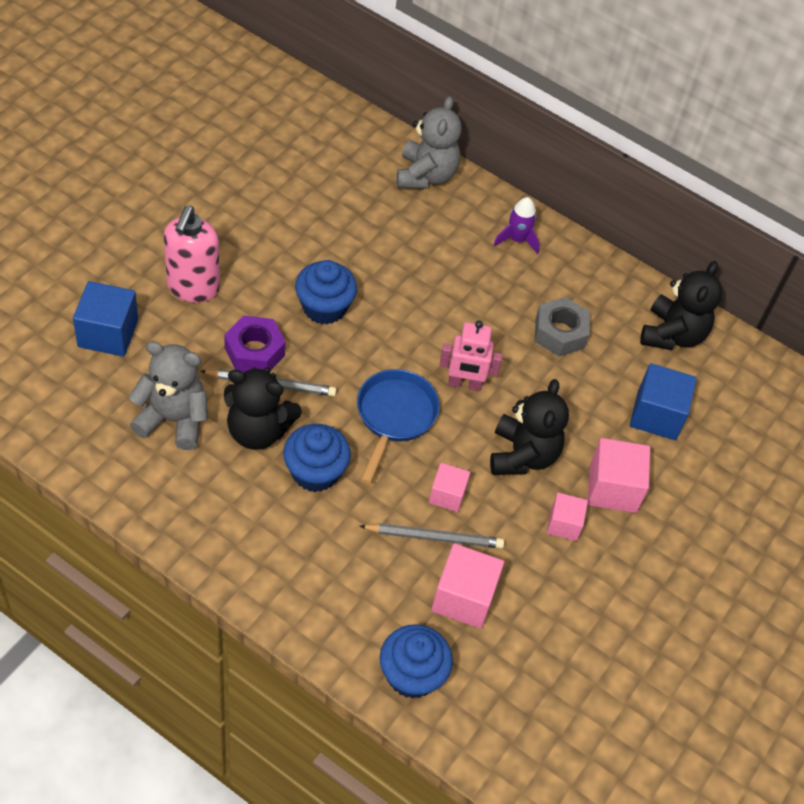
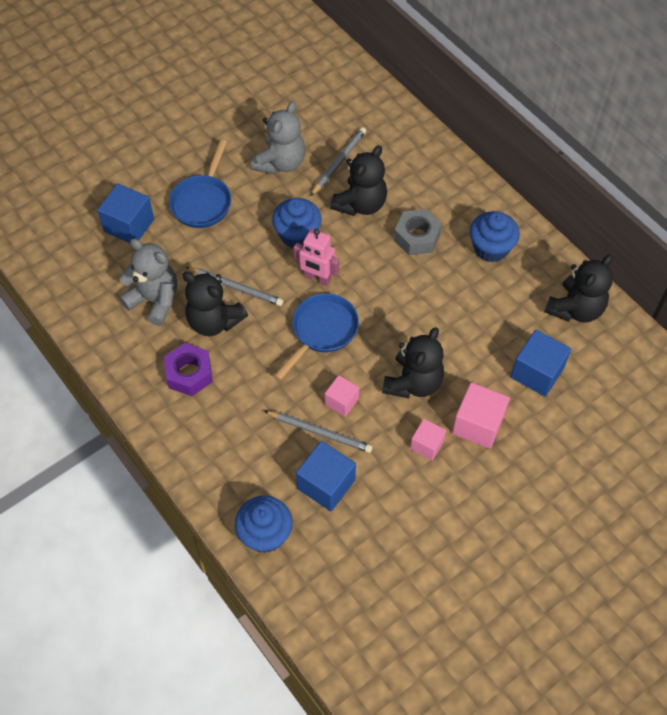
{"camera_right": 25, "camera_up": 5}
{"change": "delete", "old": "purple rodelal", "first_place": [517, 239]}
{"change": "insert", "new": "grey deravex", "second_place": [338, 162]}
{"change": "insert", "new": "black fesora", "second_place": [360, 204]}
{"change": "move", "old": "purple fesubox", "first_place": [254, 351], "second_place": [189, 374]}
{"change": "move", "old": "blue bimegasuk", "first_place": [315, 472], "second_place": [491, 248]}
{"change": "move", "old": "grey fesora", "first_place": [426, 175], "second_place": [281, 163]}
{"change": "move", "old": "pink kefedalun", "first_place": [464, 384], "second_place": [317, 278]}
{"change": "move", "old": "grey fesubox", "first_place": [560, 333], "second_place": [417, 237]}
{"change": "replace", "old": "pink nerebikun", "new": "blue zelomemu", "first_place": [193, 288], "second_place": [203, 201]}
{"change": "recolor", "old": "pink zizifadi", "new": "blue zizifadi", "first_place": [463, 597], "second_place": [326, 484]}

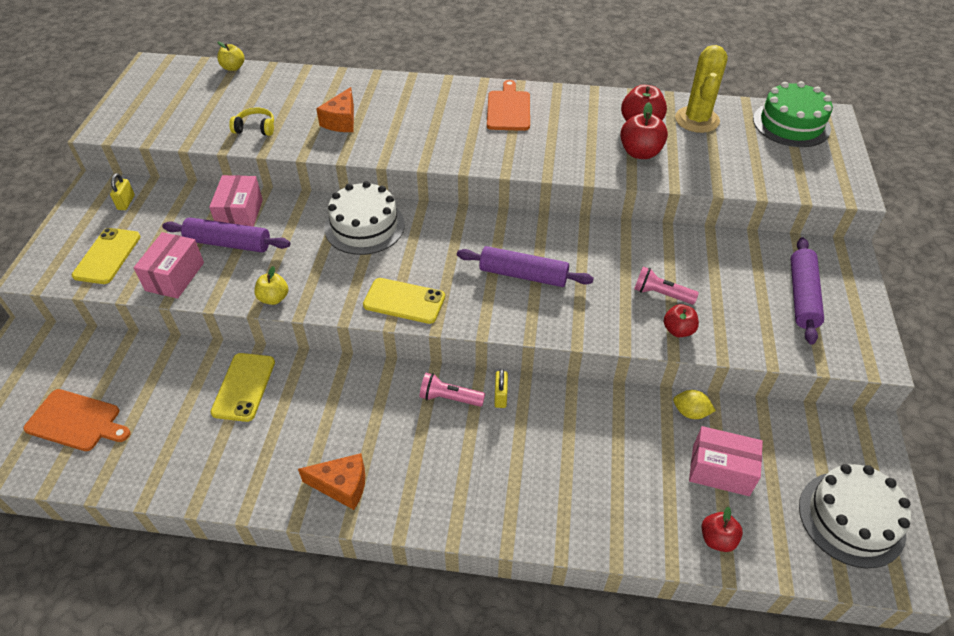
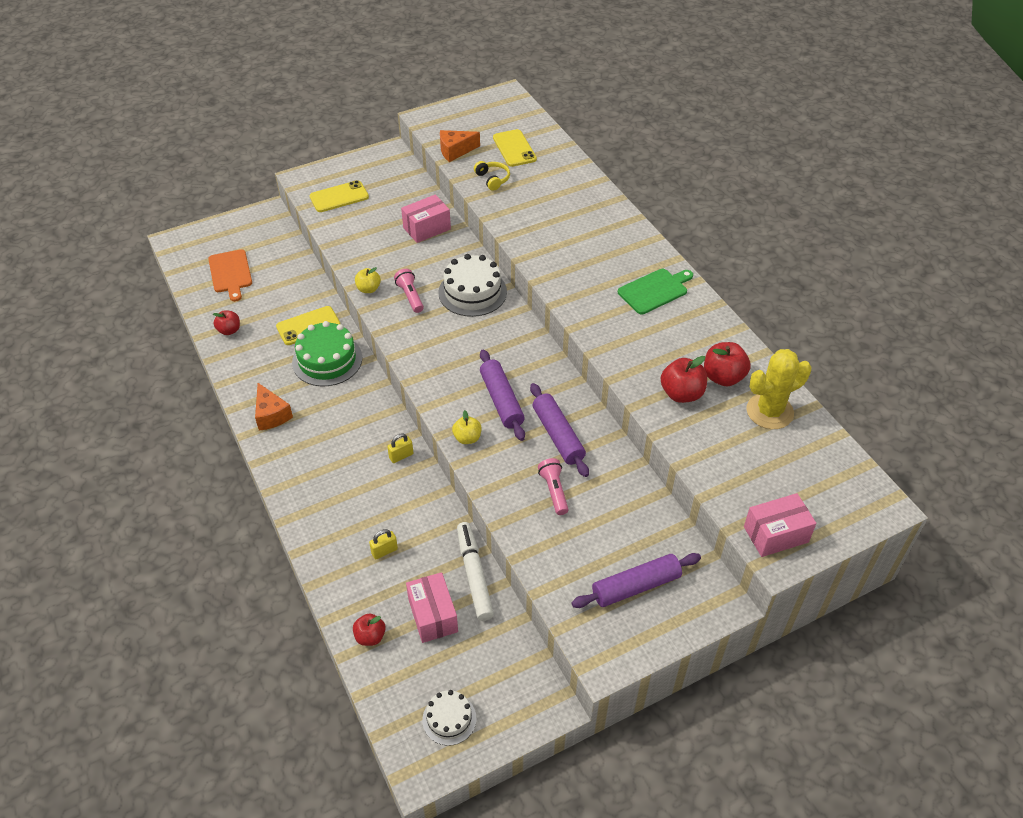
{"camera_right": 55, "camera_up": 0}
{"change": "move", "old": "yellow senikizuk", "first_place": [126, 202], "second_place": [384, 551]}
{"change": "move", "old": "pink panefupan", "first_place": [175, 276], "second_place": [776, 534]}
{"change": "move", "old": "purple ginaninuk", "first_place": [228, 243], "second_place": [558, 435]}
{"change": "move", "old": "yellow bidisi", "first_place": [233, 67], "second_place": [467, 438]}
{"change": "move", "old": "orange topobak", "first_place": [341, 121], "second_place": [455, 151]}
{"change": "move", "old": "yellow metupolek", "first_place": [404, 301], "second_place": [514, 148]}
{"change": "move", "old": "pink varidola", "first_place": [449, 398], "second_place": [410, 296]}
{"change": "move", "old": "red bidisi", "first_place": [678, 330], "second_place": [229, 330]}
{"change": "move", "old": "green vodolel", "first_place": [791, 124], "second_place": [327, 360]}
{"change": "replace", "old": "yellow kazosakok", "new": "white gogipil", "first_place": [690, 412], "second_place": [474, 574]}
{"change": "recolor", "old": "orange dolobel", "new": "green dolobel", "first_place": [508, 109], "second_place": [655, 290]}
{"change": "resize", "old": "white vodolel", "first_place": [851, 518], "second_place": [449, 719], "factor": 0.59}

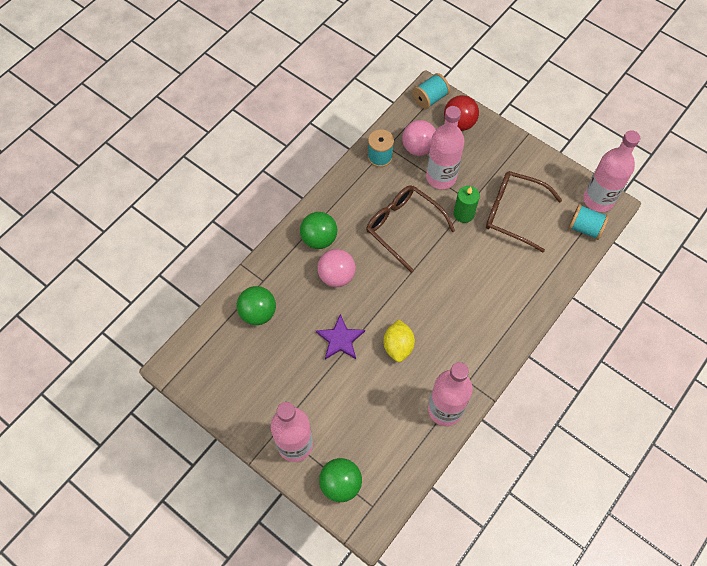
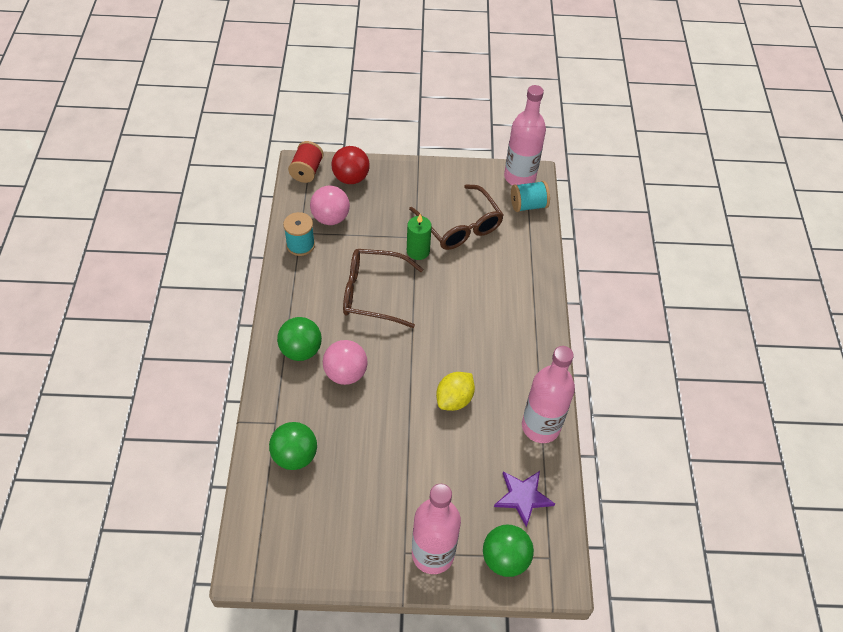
{"camera_right": -40, "camera_up": -10}
{"change": "delete", "old": "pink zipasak", "first_place": [441, 177]}
{"change": "move", "old": "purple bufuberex", "first_place": [340, 339], "second_place": [523, 497]}
{"change": "recolor", "old": "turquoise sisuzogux", "new": "red sisuzogux", "first_place": [430, 98], "second_place": [307, 171]}
{"change": "rotate", "old": "yellow kazosakok", "first_place": [398, 346], "second_place": [454, 399], "degrees": 75}
{"change": "rotate", "old": "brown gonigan", "first_place": [513, 213], "second_place": [460, 226], "degrees": -105}

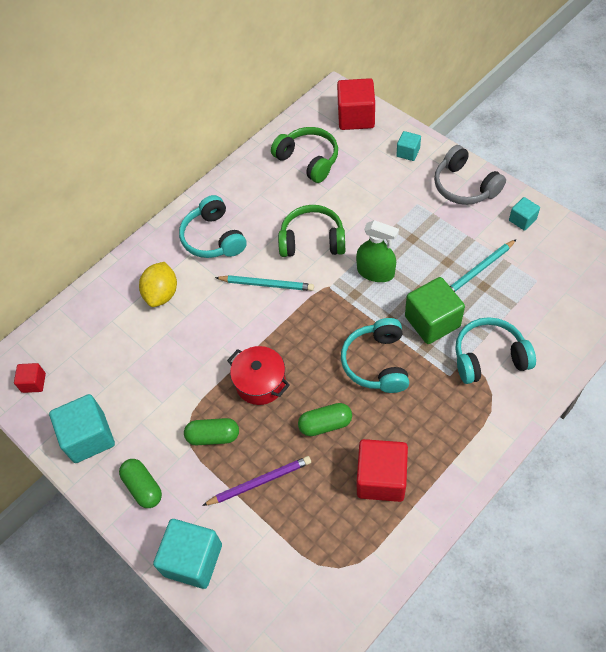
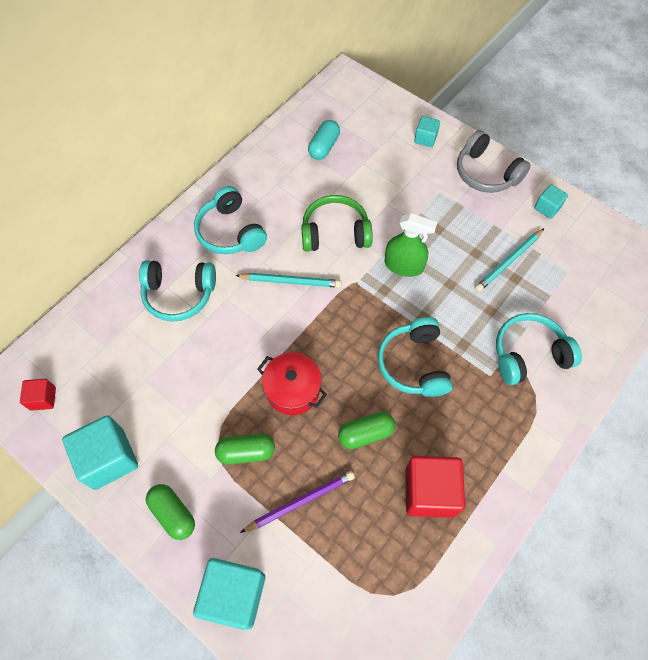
{"camera_right": -10, "camera_up": 5}
{"change": "delete", "old": "red zizifadi", "first_place": [356, 117]}
{"change": "delete", "old": "green zizifadi", "first_place": [432, 321]}
{"change": "replace", "old": "yellow kazosakok", "new": "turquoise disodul", "first_place": [162, 294], "second_place": [179, 294]}
{"change": "replace", "old": "green disodul", "new": "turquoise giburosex", "first_place": [308, 160], "second_place": [324, 147]}

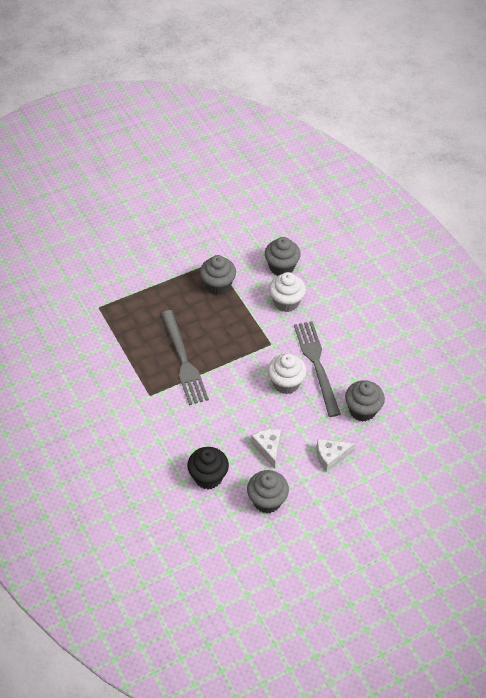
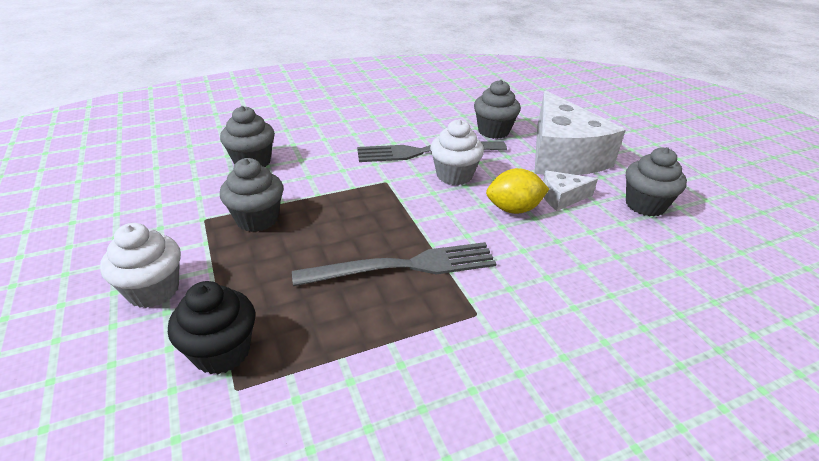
{"camera_right": -85, "camera_up": -15}
{"change": "insert", "new": "yellow kazosakok", "second_place": [513, 209]}
{"change": "move", "old": "black bimegasuk", "first_place": [208, 477], "second_place": [222, 352]}
{"change": "move", "old": "white bimegasuk", "first_place": [286, 302], "second_place": [153, 290]}
{"change": "resize", "old": "white topobak", "first_place": [331, 456], "second_place": [562, 155], "factor": 2.24}

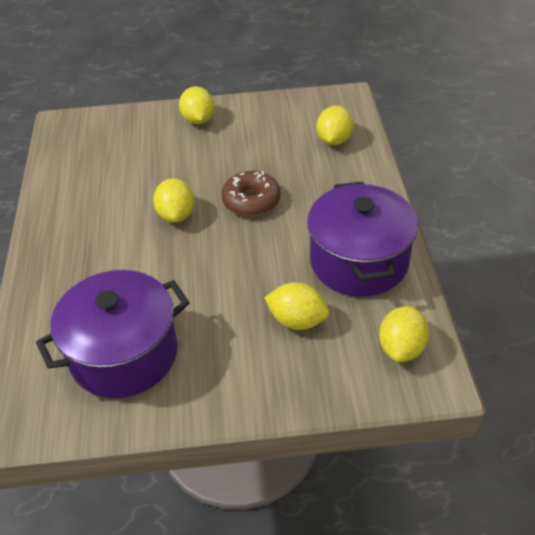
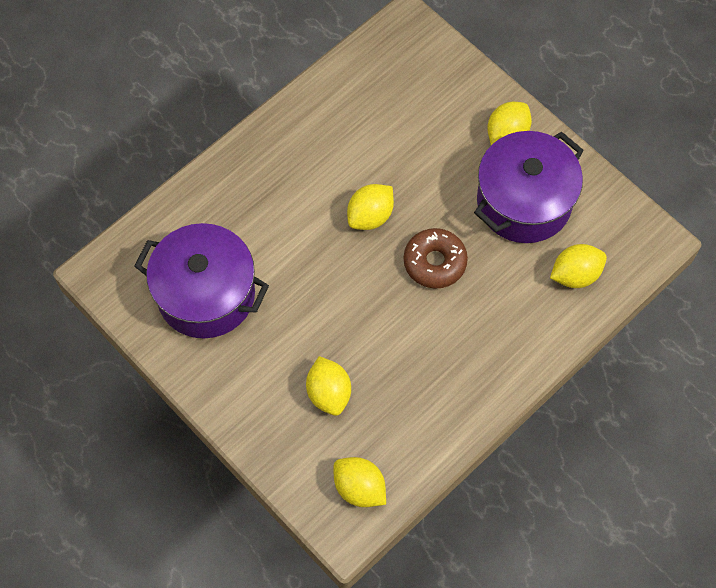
{"camera_right": 50, "camera_up": 20}
{"change": "move", "old": "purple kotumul", "first_place": [359, 261], "second_place": [524, 202]}
{"change": "rotate", "old": "yellow kazosakok", "first_place": [401, 348], "second_place": [359, 488], "degrees": 60}

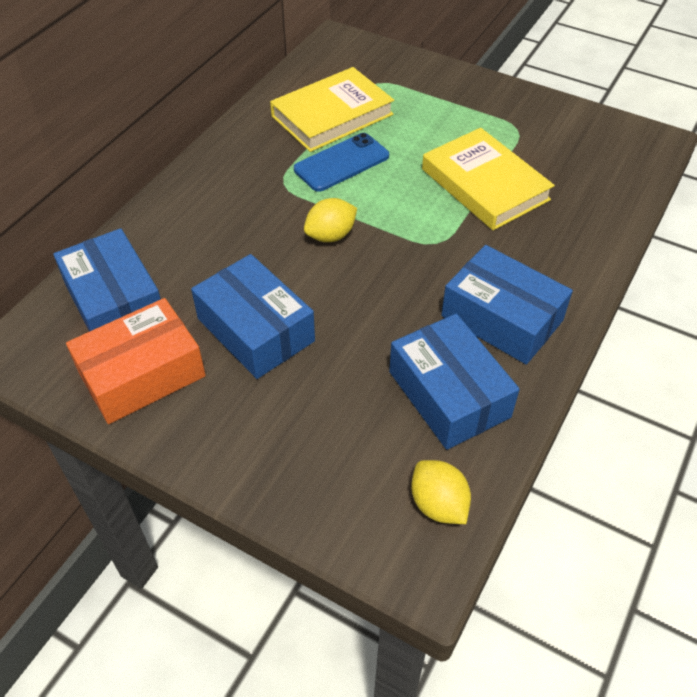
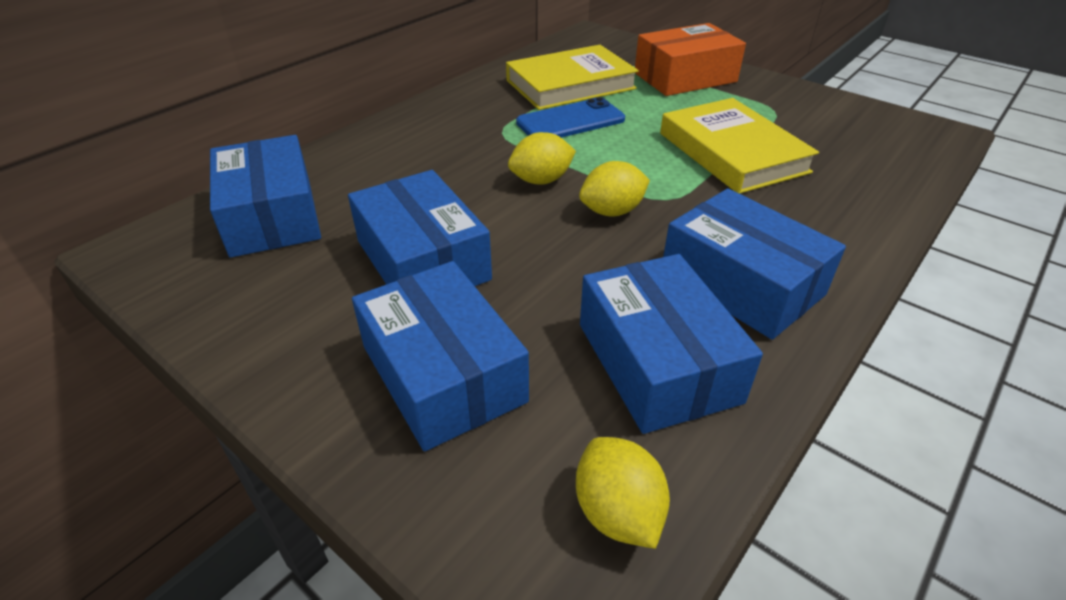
{"camera_right": 10, "camera_up": -10}
{"change": "insert", "new": "blue panefupan", "second_place": [443, 373]}
{"change": "insert", "new": "yellow kazosakok", "second_place": [612, 211]}
{"change": "move", "old": "orange panefupan", "first_place": [142, 374], "second_place": [685, 77]}

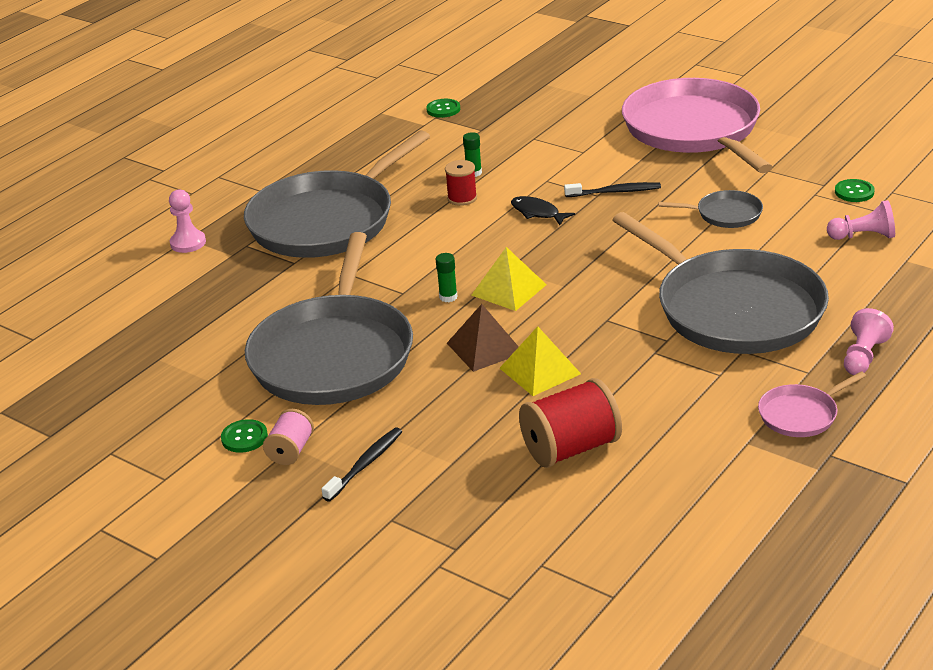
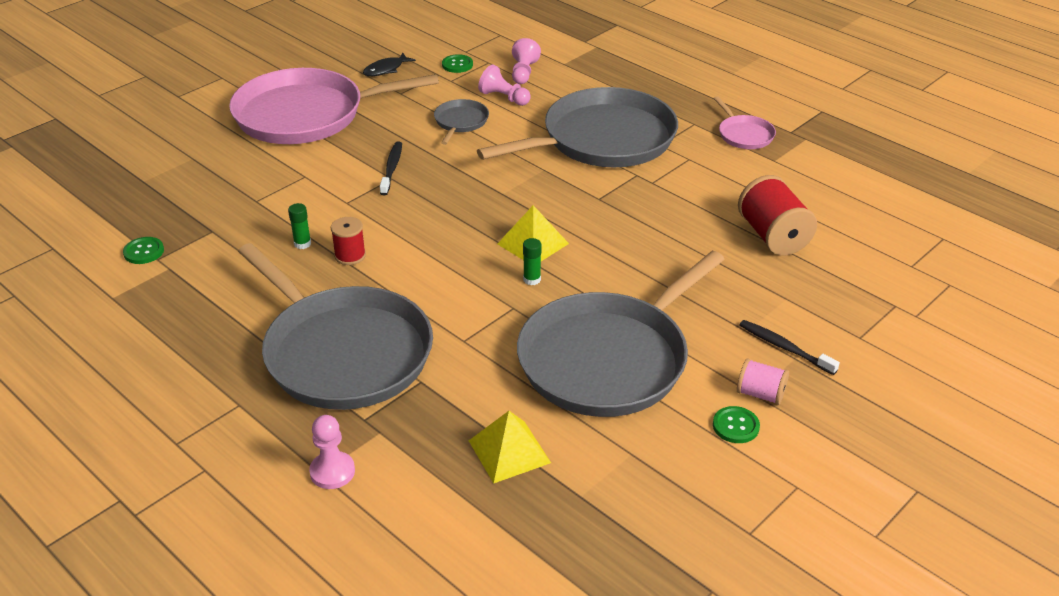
{"camera_right": -85, "camera_up": 5}
{"change": "delete", "old": "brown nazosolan", "first_place": [485, 348]}
{"change": "move", "old": "yellow nazosolan", "first_place": [540, 371], "second_place": [509, 451]}
{"change": "move", "old": "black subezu", "first_place": [537, 213], "second_place": [386, 69]}
{"change": "move", "old": "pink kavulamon", "first_place": [863, 356], "second_place": [504, 98]}
{"change": "rotate", "old": "grey zelomemu", "first_place": [334, 355], "second_place": [608, 359], "degrees": 120}

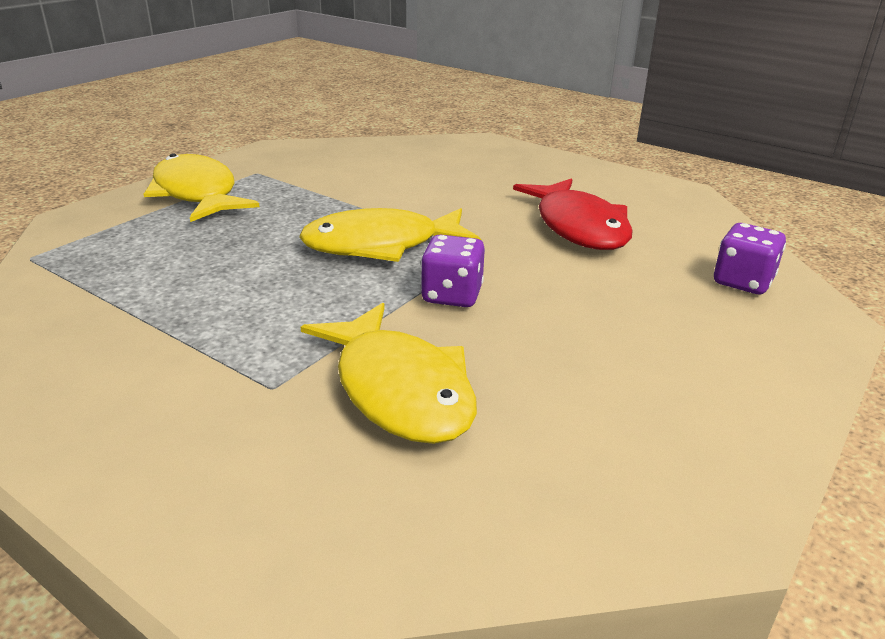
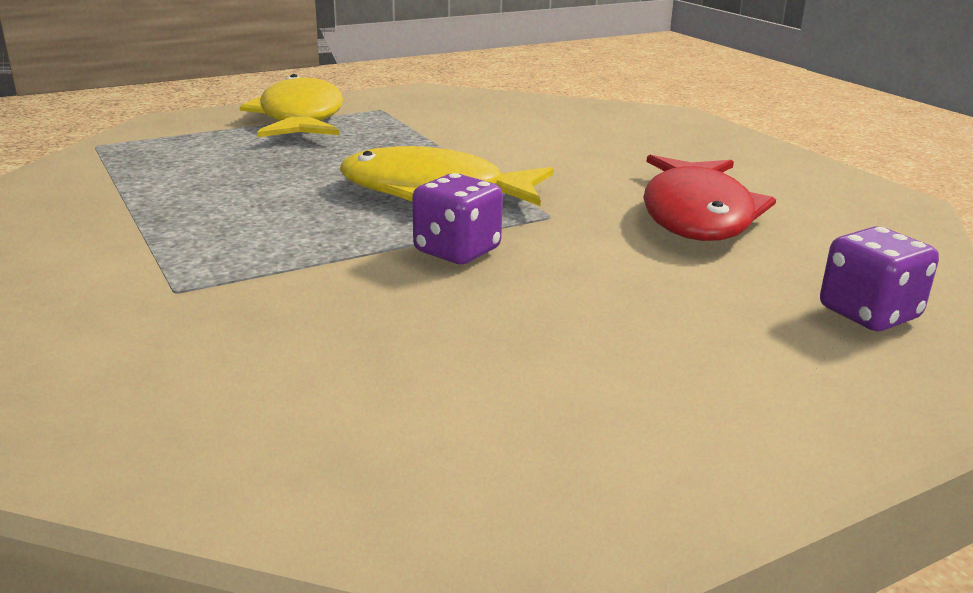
{"camera_right": 25, "camera_up": -5}
{"change": "delete", "old": "yellow subezu", "first_place": [399, 389]}

